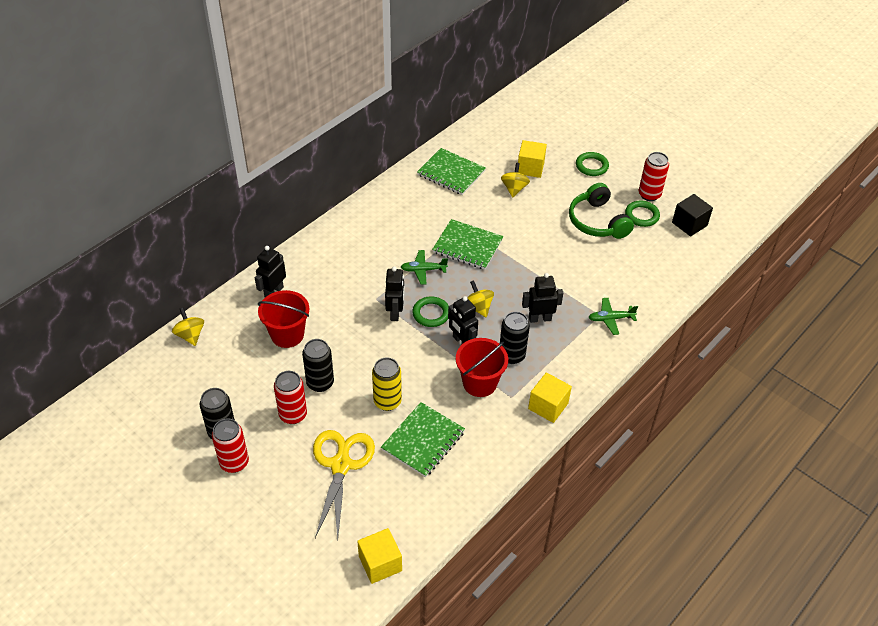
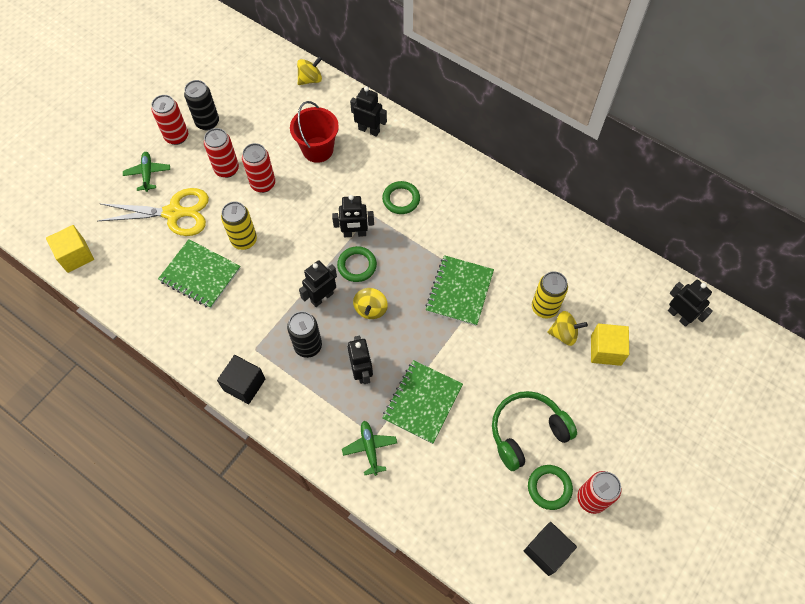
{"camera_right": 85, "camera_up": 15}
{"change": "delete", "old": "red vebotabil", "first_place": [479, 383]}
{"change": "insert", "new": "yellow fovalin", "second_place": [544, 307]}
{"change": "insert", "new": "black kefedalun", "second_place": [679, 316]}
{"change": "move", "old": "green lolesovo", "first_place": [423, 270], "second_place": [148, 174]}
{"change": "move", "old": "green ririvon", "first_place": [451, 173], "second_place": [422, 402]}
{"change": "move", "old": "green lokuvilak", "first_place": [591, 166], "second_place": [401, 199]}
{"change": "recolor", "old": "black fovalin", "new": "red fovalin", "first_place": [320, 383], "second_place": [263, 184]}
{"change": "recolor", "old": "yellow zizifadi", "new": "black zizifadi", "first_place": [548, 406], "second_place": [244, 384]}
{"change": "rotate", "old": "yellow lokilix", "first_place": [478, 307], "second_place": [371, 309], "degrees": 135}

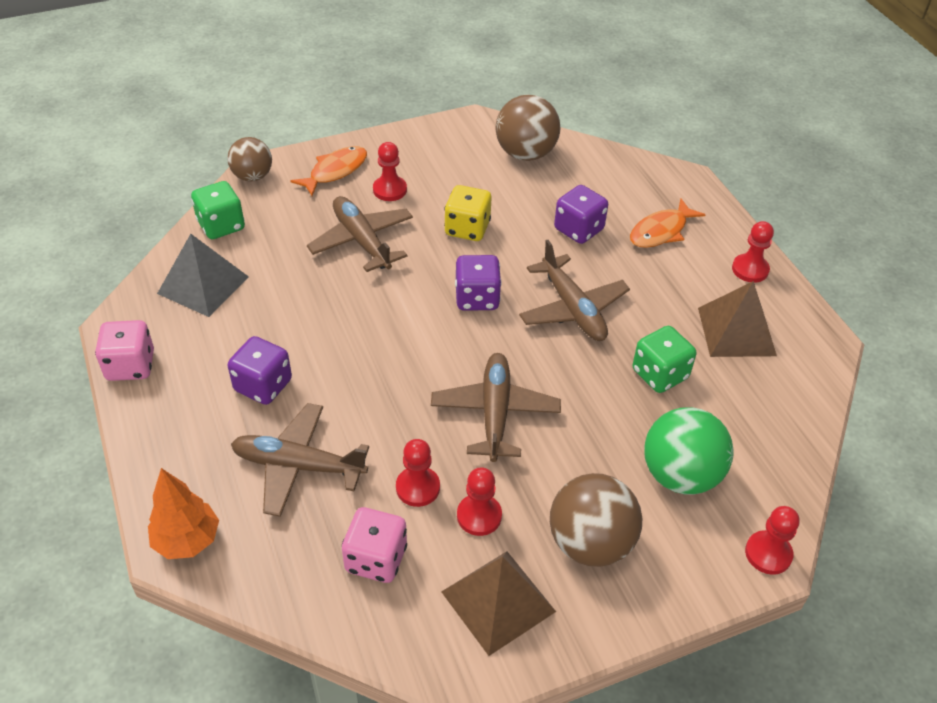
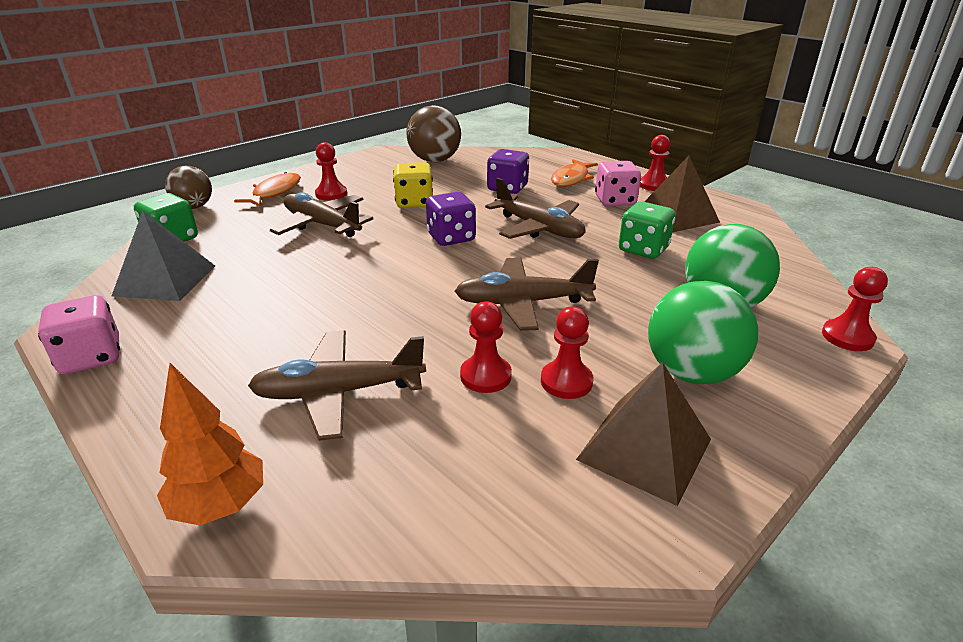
{"camera_right": -20, "camera_up": -15}
{"change": "delete", "old": "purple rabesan", "first_place": [263, 385]}
{"change": "move", "old": "pink rabesan", "first_place": [376, 559], "second_place": [615, 201]}
{"change": "recolor", "old": "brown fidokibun", "new": "green fidokibun", "first_place": [590, 543], "second_place": [692, 372]}
{"change": "rotate", "old": "brown lolesovo", "first_place": [495, 412], "second_place": [522, 303], "degrees": -75}

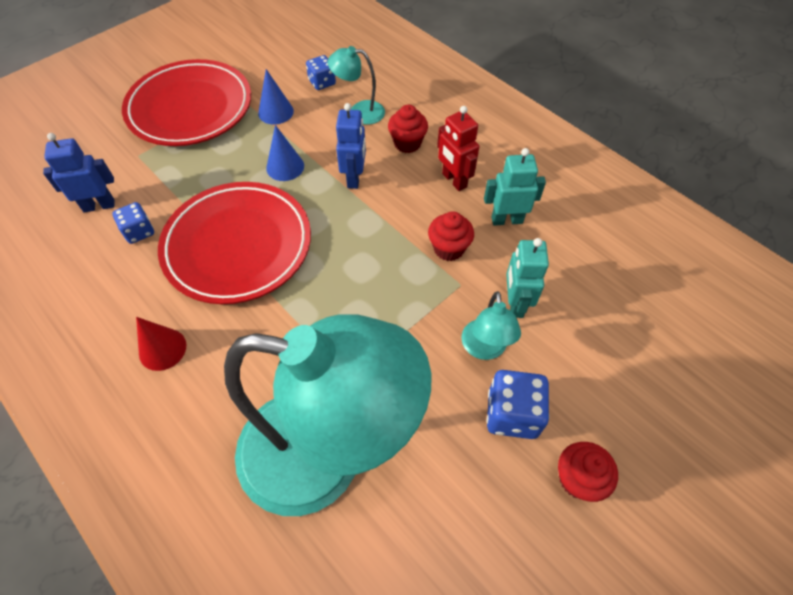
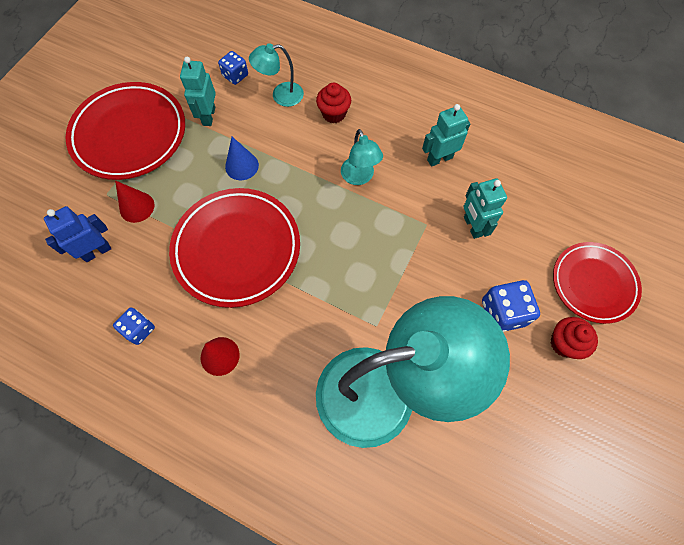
{"camera_right": -20, "camera_up": 10}
{"change": "delete", "old": "blue kefedalun", "first_place": [354, 178]}
{"change": "delete", "old": "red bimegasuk", "first_place": [449, 248]}
{"change": "delete", "old": "red kefedalun", "first_place": [454, 180]}
{"change": "insert", "new": "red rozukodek", "second_place": [137, 207]}
{"change": "insert", "new": "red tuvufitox", "second_place": [593, 283]}
{"change": "move", "old": "blue rabesan", "first_place": [139, 232], "second_place": [139, 329]}
{"change": "move", "old": "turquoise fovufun", "first_place": [484, 349], "second_place": [359, 177]}
{"change": "replace", "old": "blue rozukodek", "new": "turquoise kefedalun", "first_place": [276, 112], "second_place": [208, 116]}

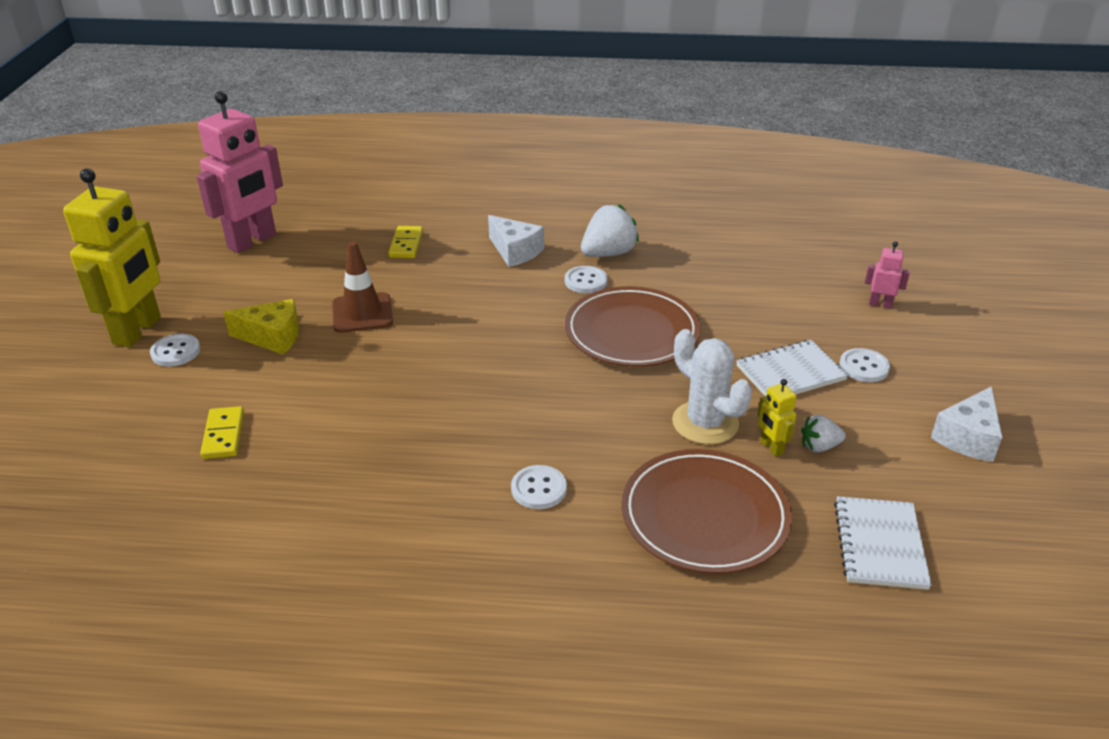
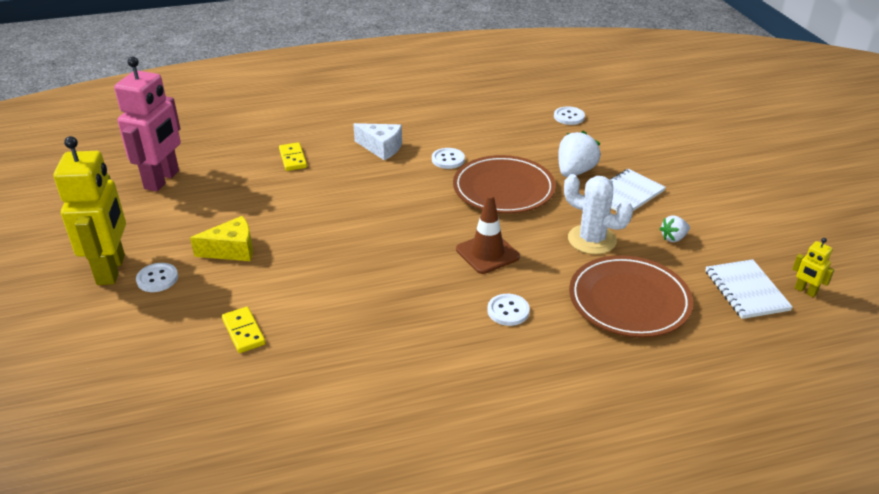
{"camera_right": -20, "camera_up": 0}
{"change": "delete", "old": "pink kefedalun", "first_place": [880, 304]}
{"change": "delete", "old": "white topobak", "first_place": [968, 437]}
{"change": "move", "old": "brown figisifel", "first_place": [362, 313], "second_place": [487, 253]}
{"change": "move", "old": "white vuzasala", "first_place": [608, 253], "second_place": [575, 172]}
{"change": "move", "old": "yellow kefedalun", "first_place": [771, 447], "second_place": [805, 291]}
{"change": "move", "old": "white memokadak", "first_place": [863, 367], "second_place": [569, 117]}

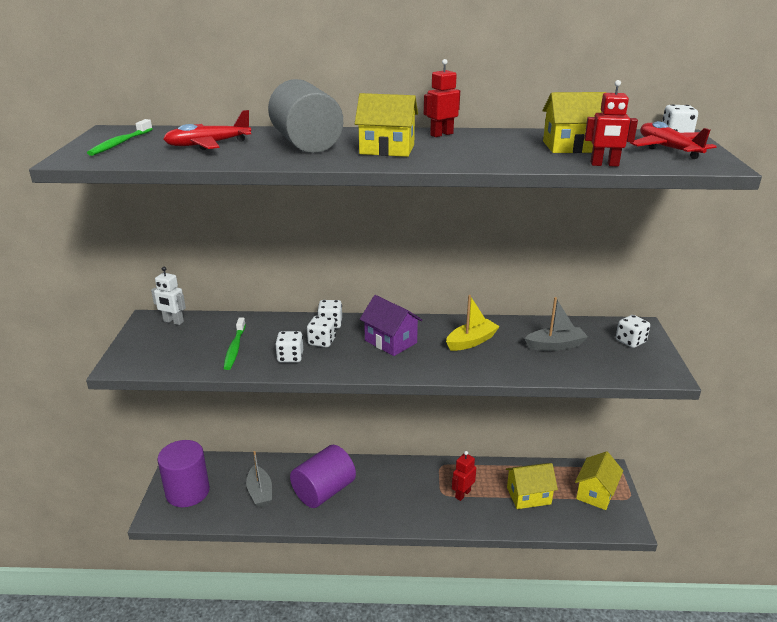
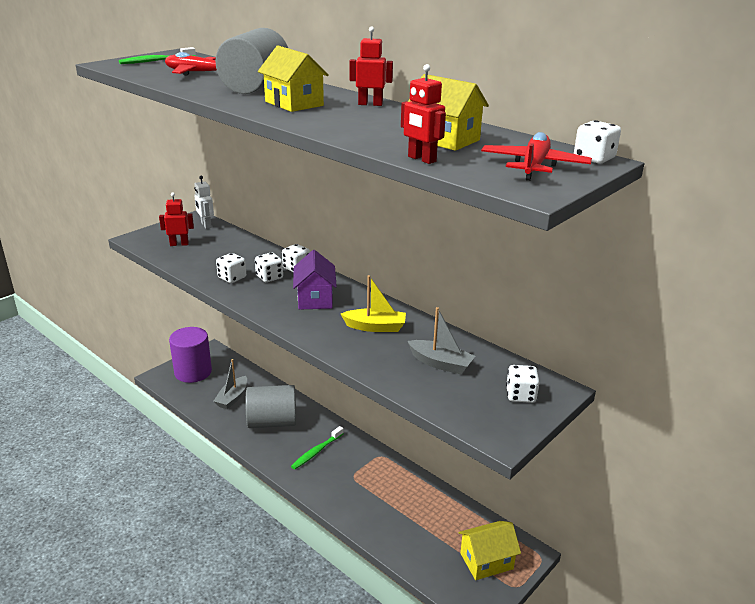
{"camera_right": 40, "camera_up": 0}
{"change": "delete", "old": "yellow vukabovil", "first_place": [528, 496]}
{"change": "move", "old": "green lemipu", "first_place": [235, 348], "second_place": [316, 451]}
{"change": "move", "old": "red kefedalun", "first_place": [462, 494], "second_place": [179, 244]}
{"change": "recolor", "old": "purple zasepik", "new": "grey zasepik", "first_place": [324, 491], "second_place": [272, 422]}

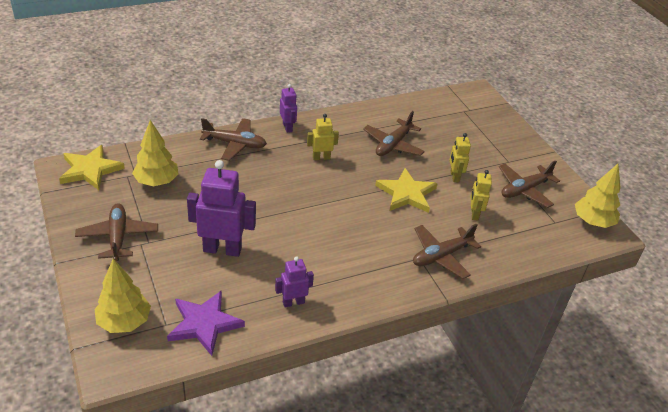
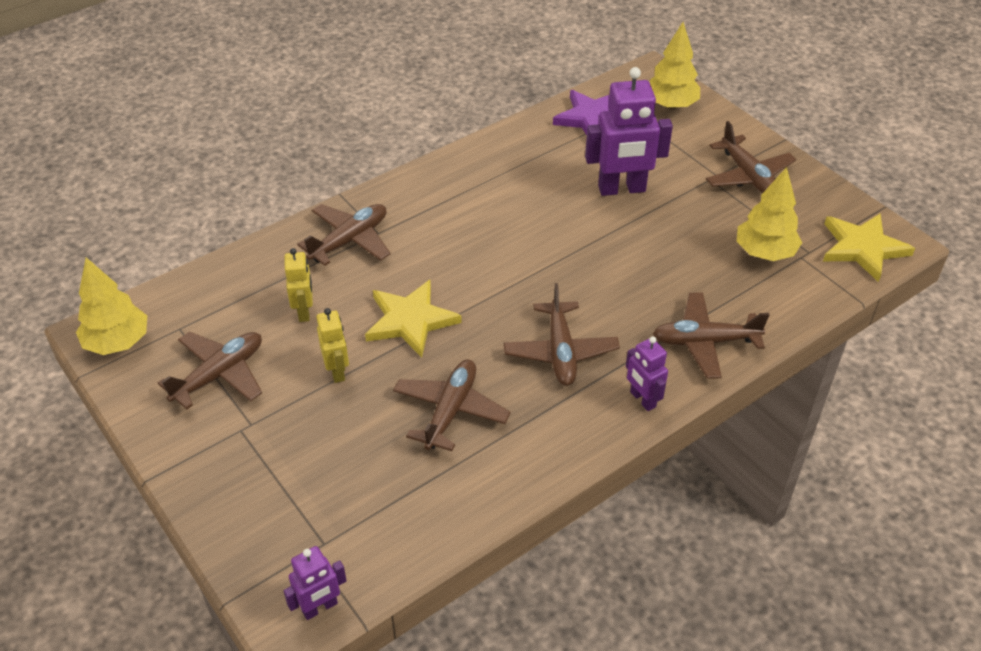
{"camera_right": 170, "camera_up": 5}
{"change": "move", "old": "purple kefedalun", "first_place": [293, 302], "second_place": [320, 607]}
{"change": "replace", "old": "yellow kefedalun", "new": "brown lolesovo", "first_place": [321, 157], "second_place": [560, 352]}

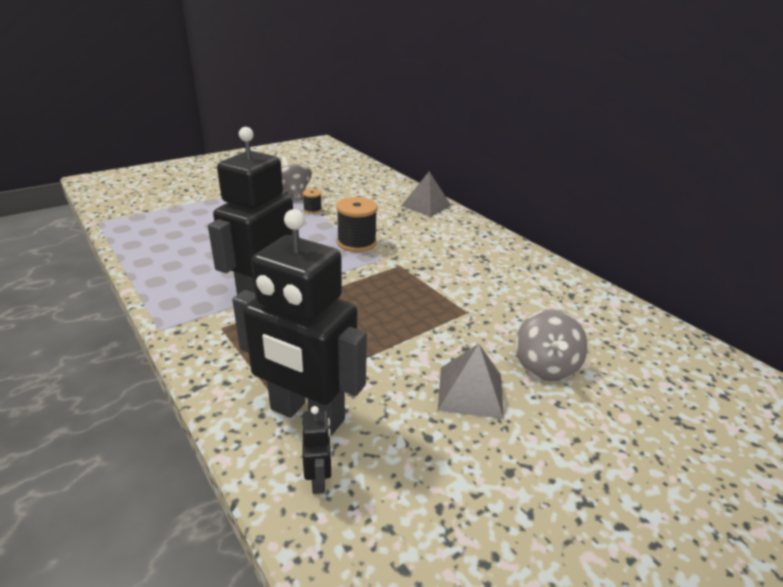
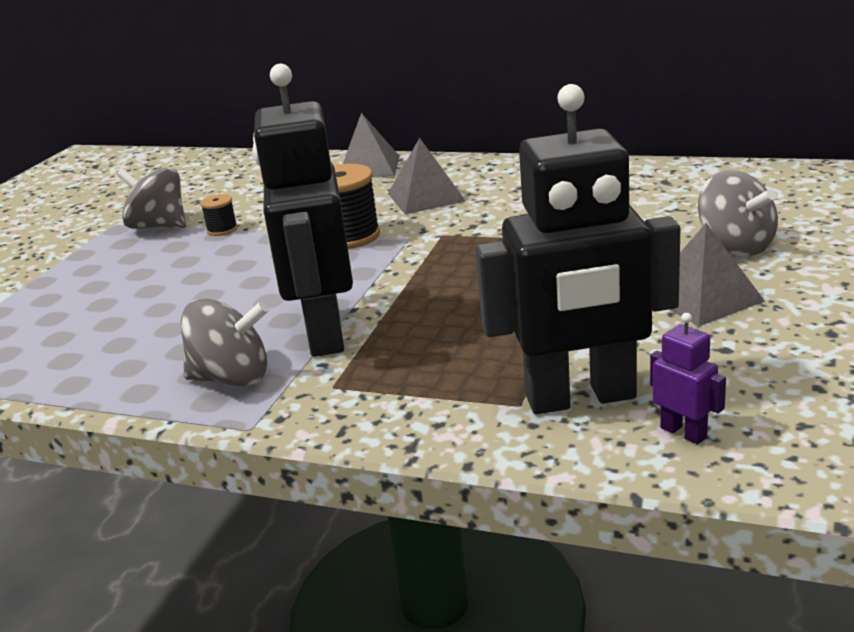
{"camera_right": -30, "camera_up": -5}
{"change": "insert", "new": "grey lokilix", "second_place": [232, 378]}
{"change": "insert", "new": "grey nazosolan", "second_place": [426, 197]}
{"change": "recolor", "old": "black kefedalun", "new": "purple kefedalun", "first_place": [319, 479], "second_place": [683, 432]}

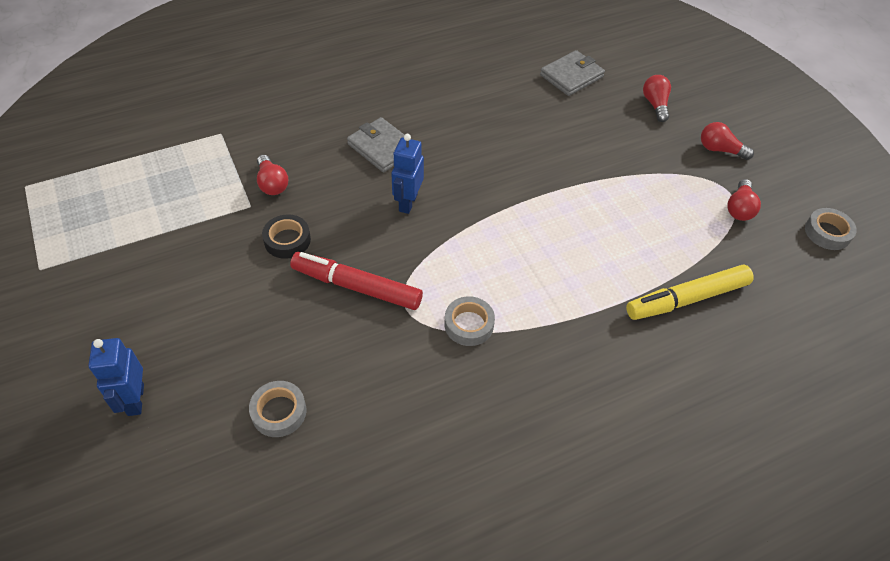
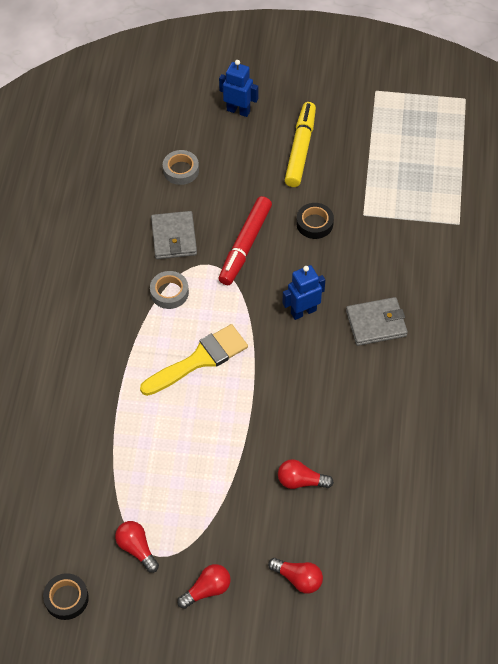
{"camera_right": 125, "camera_up": 5}
{"change": "insert", "new": "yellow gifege", "second_place": [199, 360]}
{"change": "move", "old": "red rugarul", "first_place": [272, 183], "second_place": [301, 481]}
{"change": "move", "old": "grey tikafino", "first_place": [571, 76], "second_place": [174, 237]}
{"change": "move", "old": "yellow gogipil", "first_place": [687, 299], "second_place": [300, 149]}
{"change": "recolor", "old": "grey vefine", "new": "black vefine", "first_place": [827, 232], "second_place": [66, 598]}
{"change": "rotate", "old": "red gogipil", "first_place": [356, 287], "second_place": [245, 245], "degrees": 150}
{"change": "rotate", "old": "blue kefedalun", "first_place": [407, 202], "second_place": [303, 311], "degrees": -75}

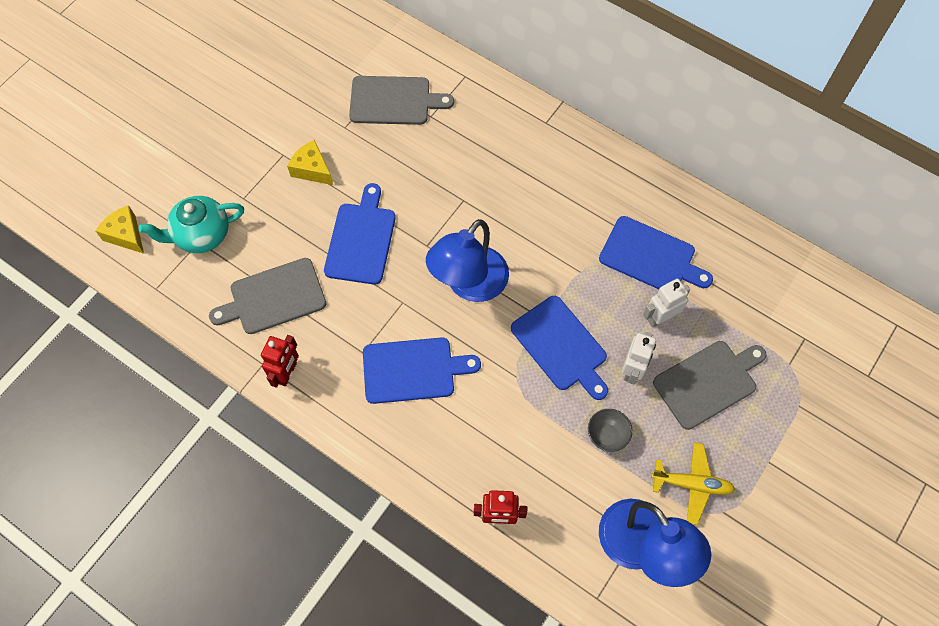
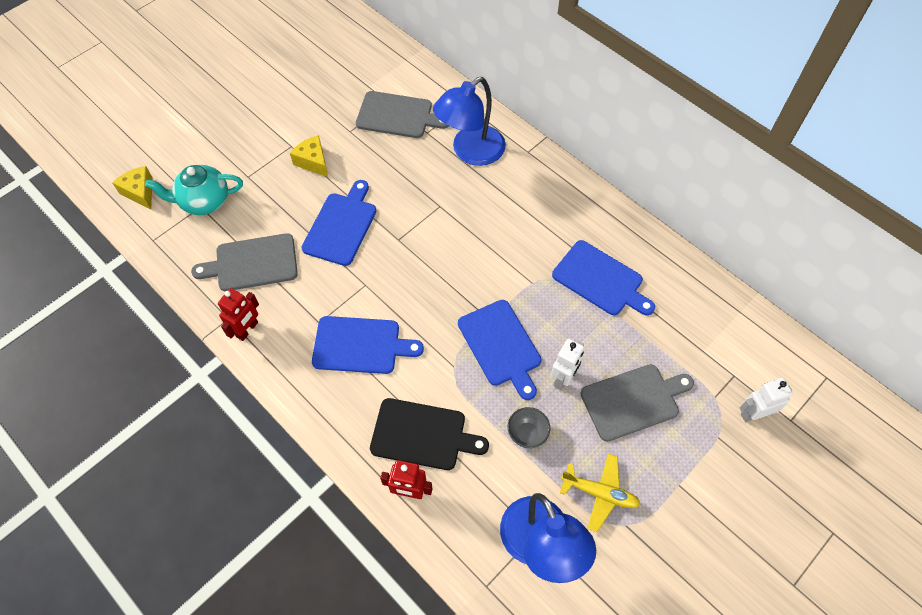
{"camera_right": 10, "camera_up": -5}
{"change": "insert", "new": "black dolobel", "second_place": [422, 435]}
{"change": "move", "old": "blue fovufun", "first_place": [469, 285], "second_place": [470, 152]}
{"change": "move", "old": "white kefedalun", "first_place": [660, 317], "second_place": [753, 413]}

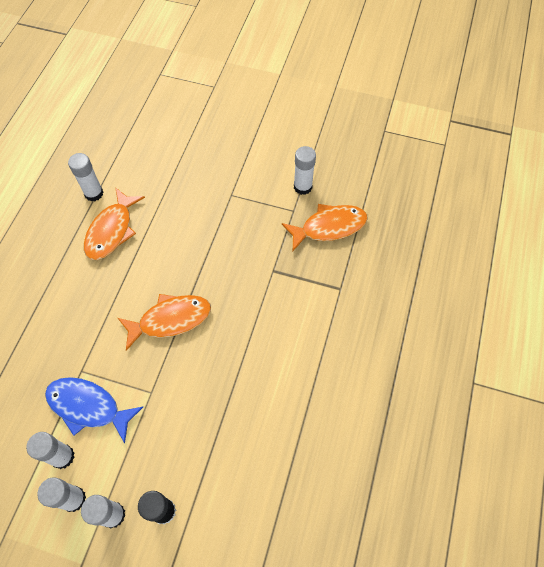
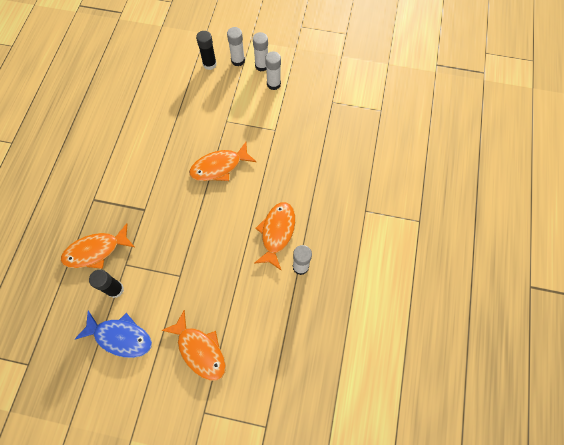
{"camera_right": 175, "camera_up": 5}
{"change": "insert", "new": "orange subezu", "second_place": [200, 350]}
{"change": "move", "old": "blue subezu", "first_place": [88, 407], "second_place": [120, 337]}
{"change": "recolor", "old": "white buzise", "new": "black buzise", "first_place": [302, 187], "second_place": [115, 289]}

